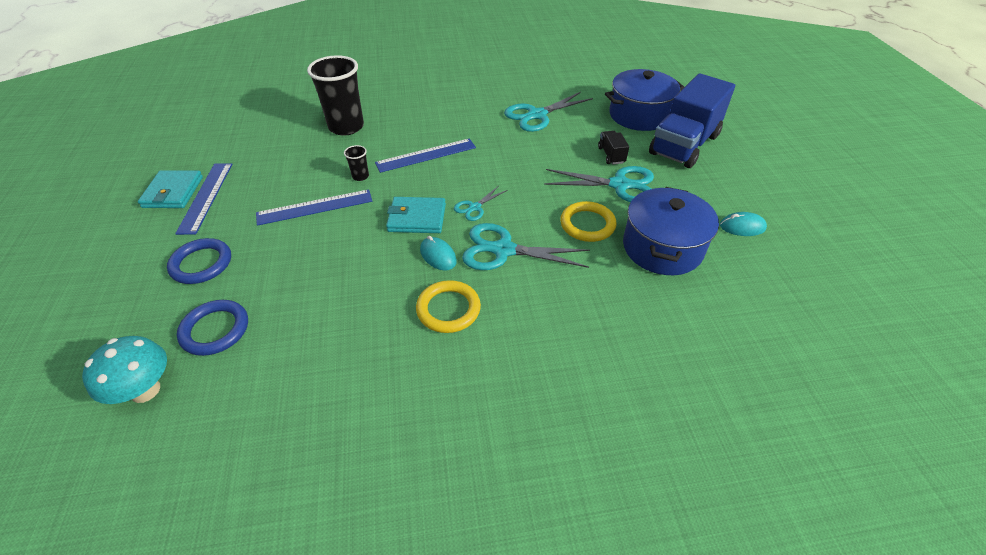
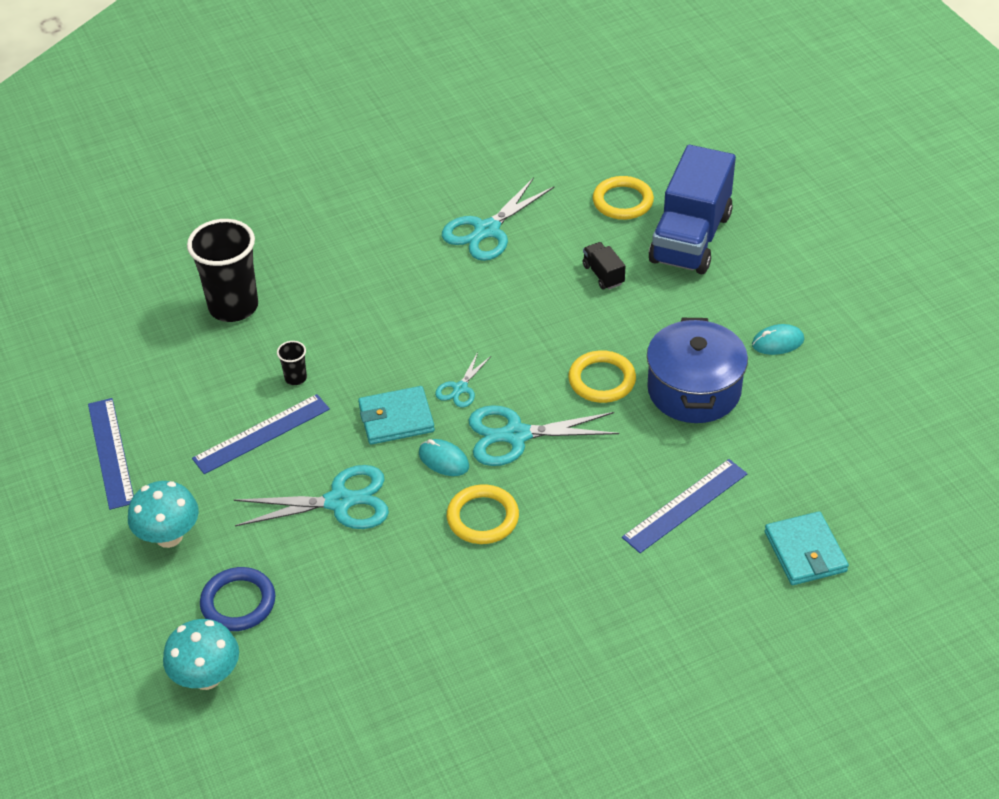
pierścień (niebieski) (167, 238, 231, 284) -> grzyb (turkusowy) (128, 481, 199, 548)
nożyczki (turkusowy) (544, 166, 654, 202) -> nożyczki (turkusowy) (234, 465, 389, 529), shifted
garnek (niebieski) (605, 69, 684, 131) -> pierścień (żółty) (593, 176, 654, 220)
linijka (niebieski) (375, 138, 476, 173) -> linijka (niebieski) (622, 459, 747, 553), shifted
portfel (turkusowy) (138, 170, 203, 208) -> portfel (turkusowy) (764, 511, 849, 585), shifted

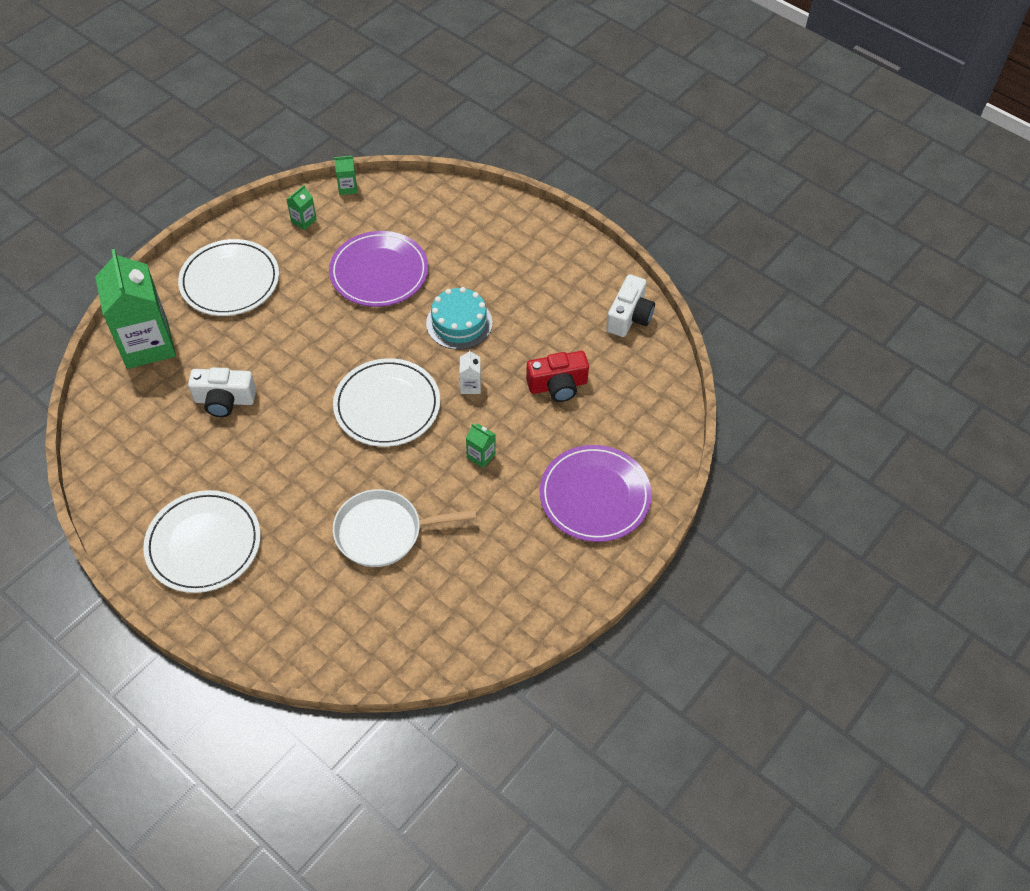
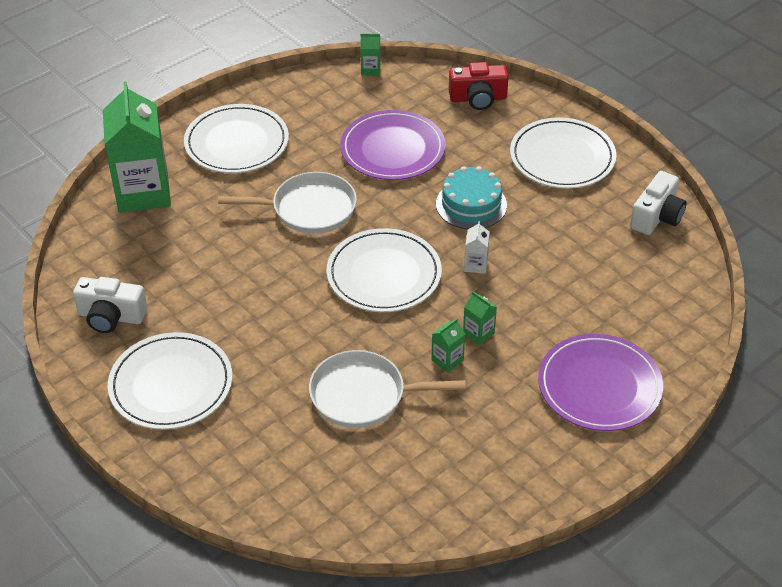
aparat fotograficzny (biały) (188, 367, 256, 417) -> aparat fotograficzny (biały) (73, 277, 147, 333), shifted
none -> patelnia (biały) (218, 172, 357, 234)
karton mleka (zielony) (286, 185, 317, 230) -> karton mleka (zielony) (431, 318, 465, 373), shifted
aparat fotograficzny (czerwony) (526, 351, 589, 402) -> aparat fotograficzny (czerwony) (449, 62, 509, 110), shifted
none -> talerz (biały) (510, 117, 616, 189)

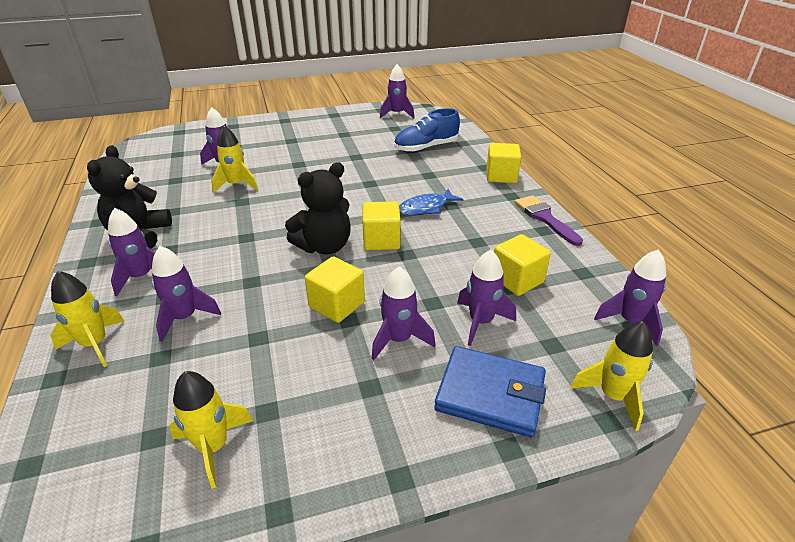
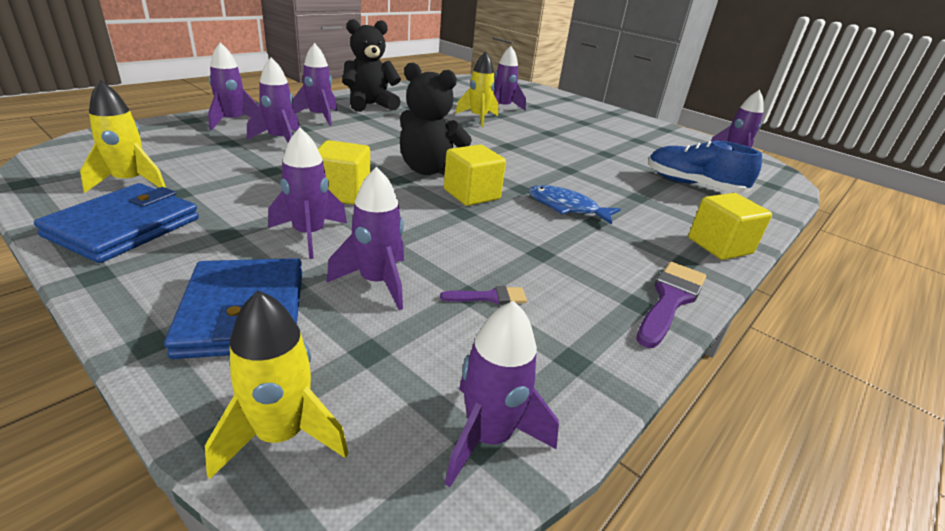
none -> portfel (niebieski) (34, 183, 199, 263)
rakieta (żółty) (50, 271, 124, 367) -> rakieta (fioletowy) (208, 42, 259, 131)
sześcian (żółty) (494, 234, 551, 296) -> pędzel (fioletowy) (440, 286, 527, 304)

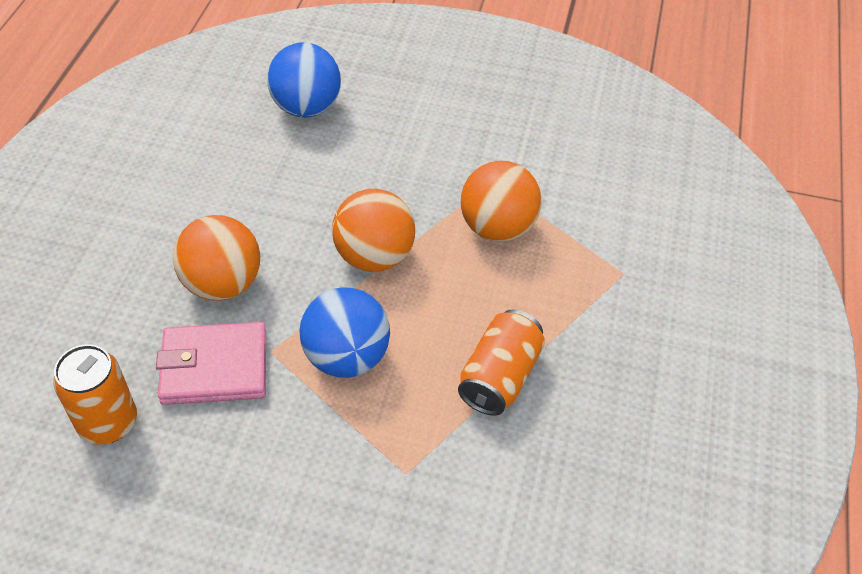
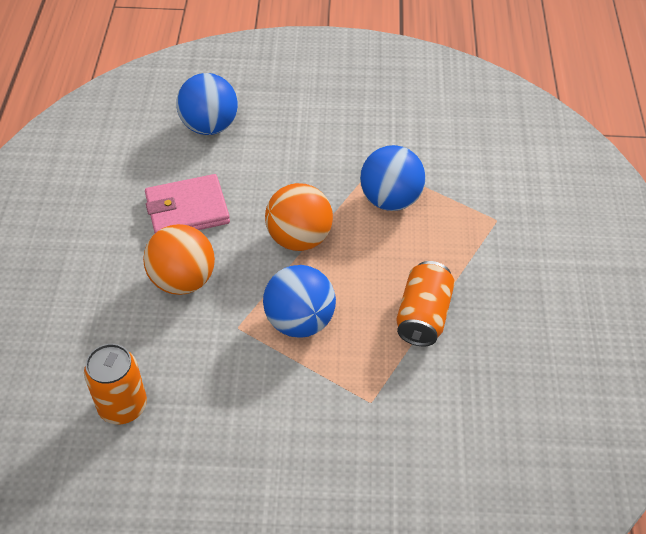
portfel (różowy) (156, 322, 266, 405) -> portfel (różowy) (145, 174, 230, 233), shifted
piłka (pomarańczowy) (461, 161, 542, 242) -> piłka (niebieski) (360, 145, 426, 211)

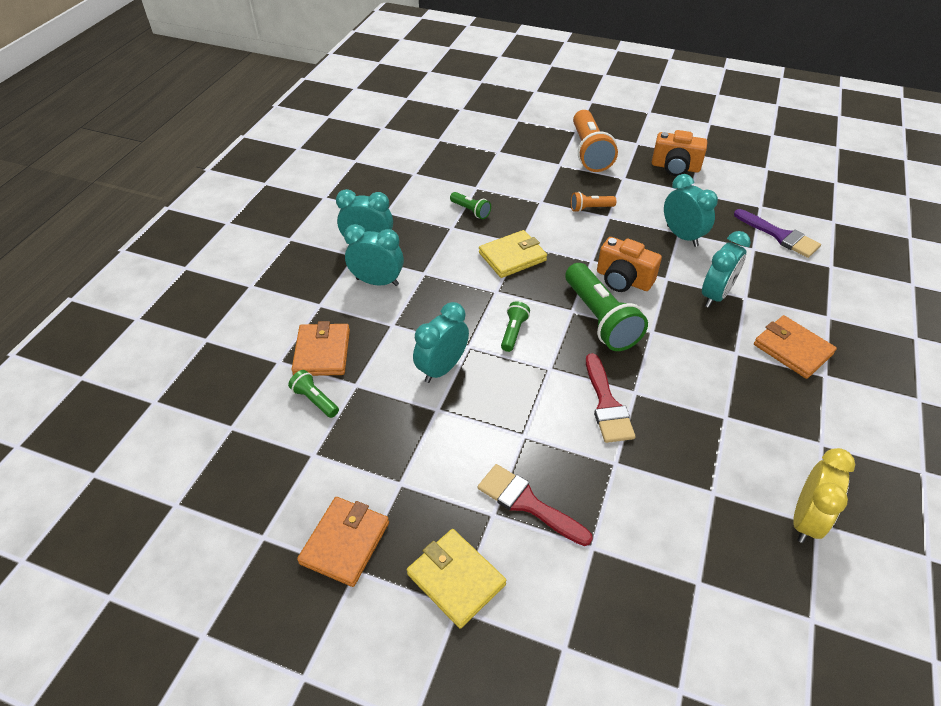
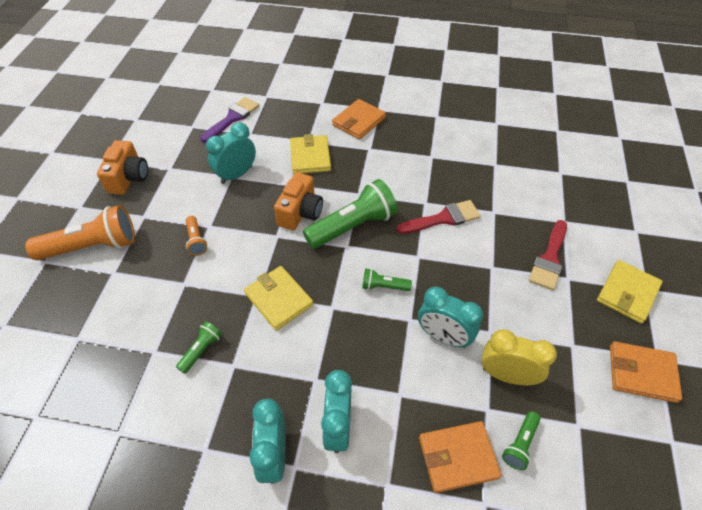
budzik (turkusowy) (702, 231, 751, 308) -> portfel (żółty) (290, 134, 331, 174)
budzik (żółty) (793, 448, 856, 543) -> budzik (żółty) (482, 329, 557, 385), shifted

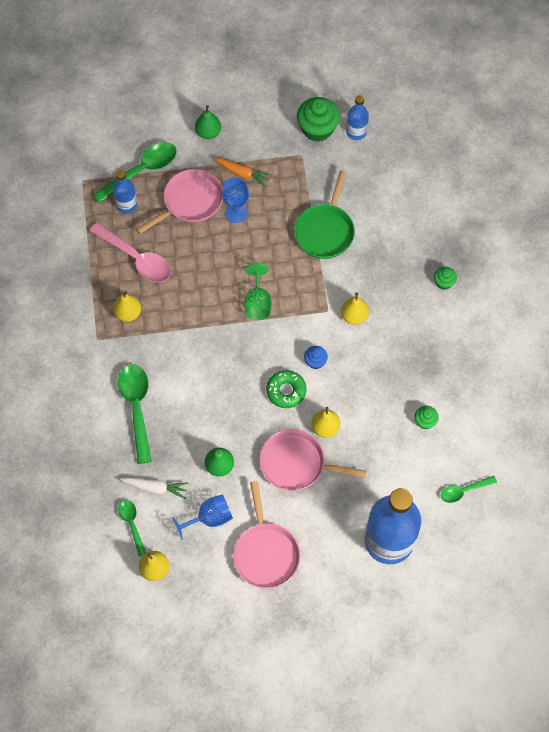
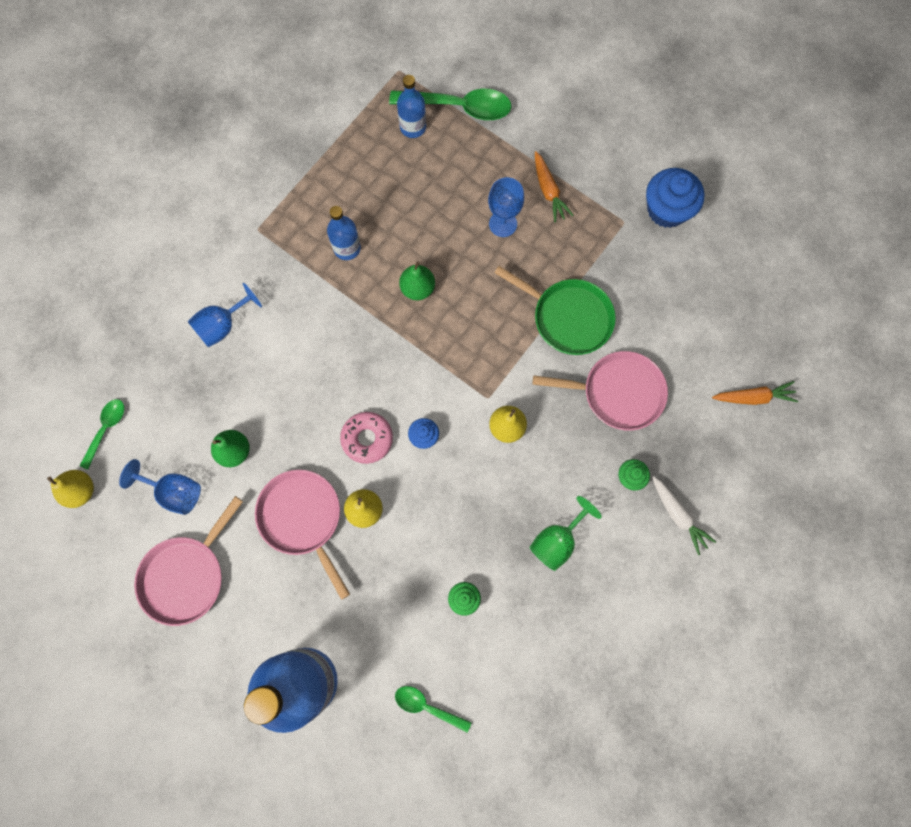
łyżka (zielony) (118, 364, 152, 464) -> kielich (niebieski) (188, 283, 262, 347)
butelka (niebieski) (346, 95, 369, 140) -> butelka (niebieski) (327, 206, 361, 260), shifted
donut (zielony) (266, 370, 306, 408) -> donut (różowy) (340, 412, 393, 464)
gruszka (zielony) (195, 105, 221, 139) -> gruszka (zielony) (399, 261, 435, 300), shifted
patelnia (zielony) (294, 170, 355, 259) -> patelnia (zielony) (494, 266, 616, 355), 120 degrees counterclockwise
kielich (zielony) (245, 263, 272, 320) -> kielich (zielony) (530, 496, 602, 571), shifted
patelnia (różowy) (136, 169, 223, 234) -> patelnia (różowy) (533, 351, 668, 431), shifted
muffinka (zielony) (297, 97, 340, 142) -> muffinka (niebieski) (646, 168, 705, 228)
marchewka (biały) (121, 477, 189, 499) -> marchewka (biały) (652, 476, 716, 555), shifted
none -> marchewka (pomarańczowy) (712, 381, 798, 405)
łyżka (różowy) (89, 222, 171, 282) -> none
gruszka (żółty) (113, 291, 141, 322) -> none

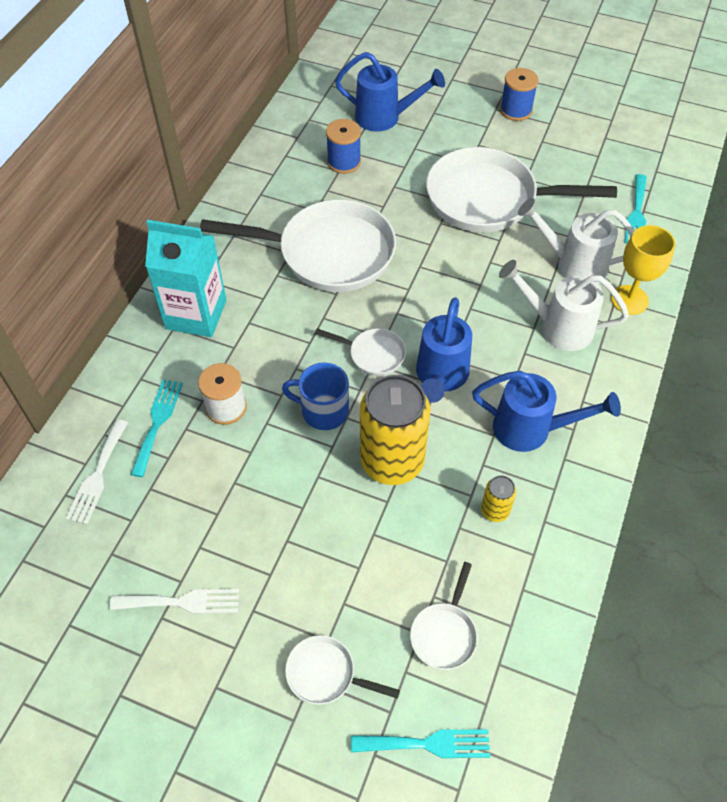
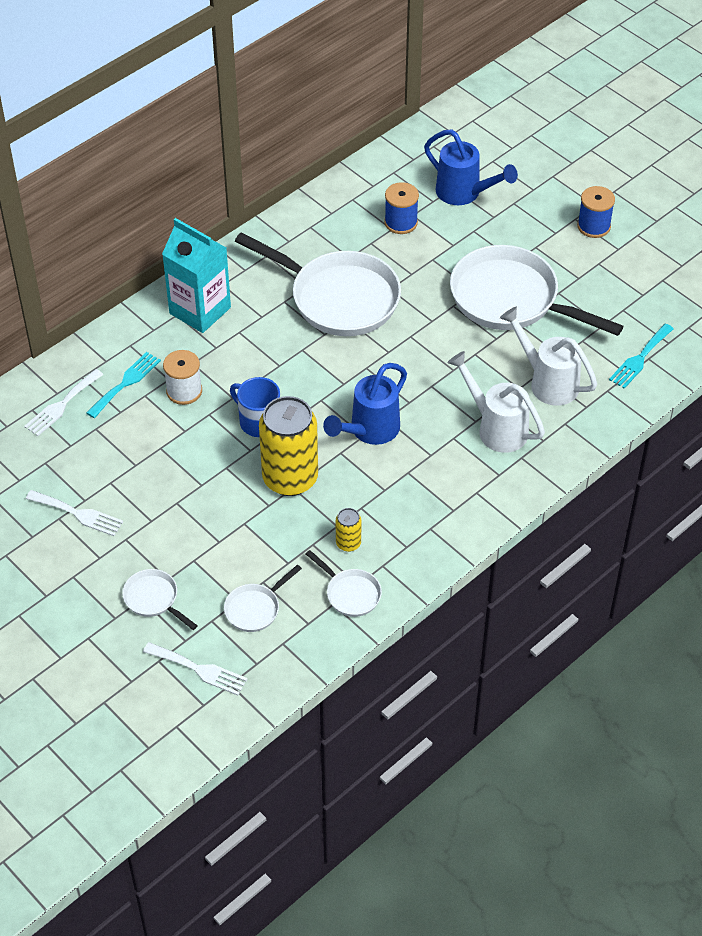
widelec (turkusowy) (351, 730, 490, 758) -> widelec (biały) (143, 642, 247, 695)
patelnia (biały) (315, 328, 406, 376) -> patelnia (biały) (306, 550, 382, 617), shifted
konewka (niebieski) (472, 371, 621, 452) -> none
kielich (żółty) (611, 225, 675, 315) -> none

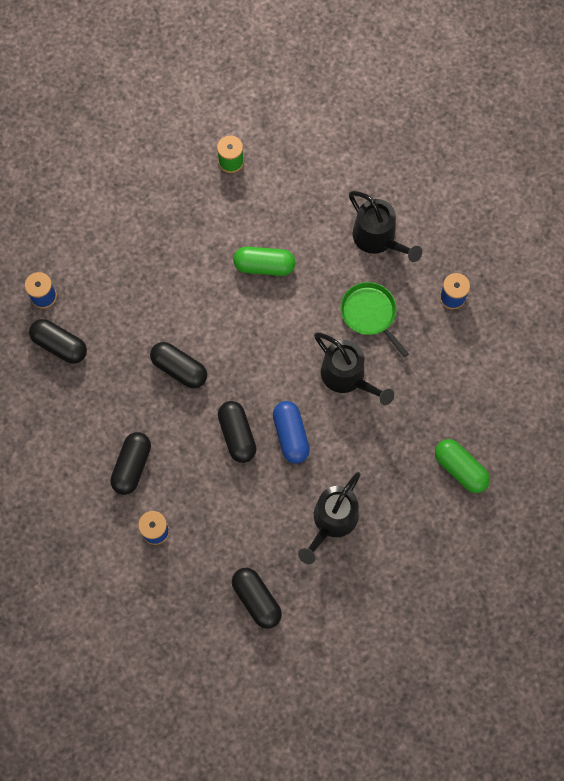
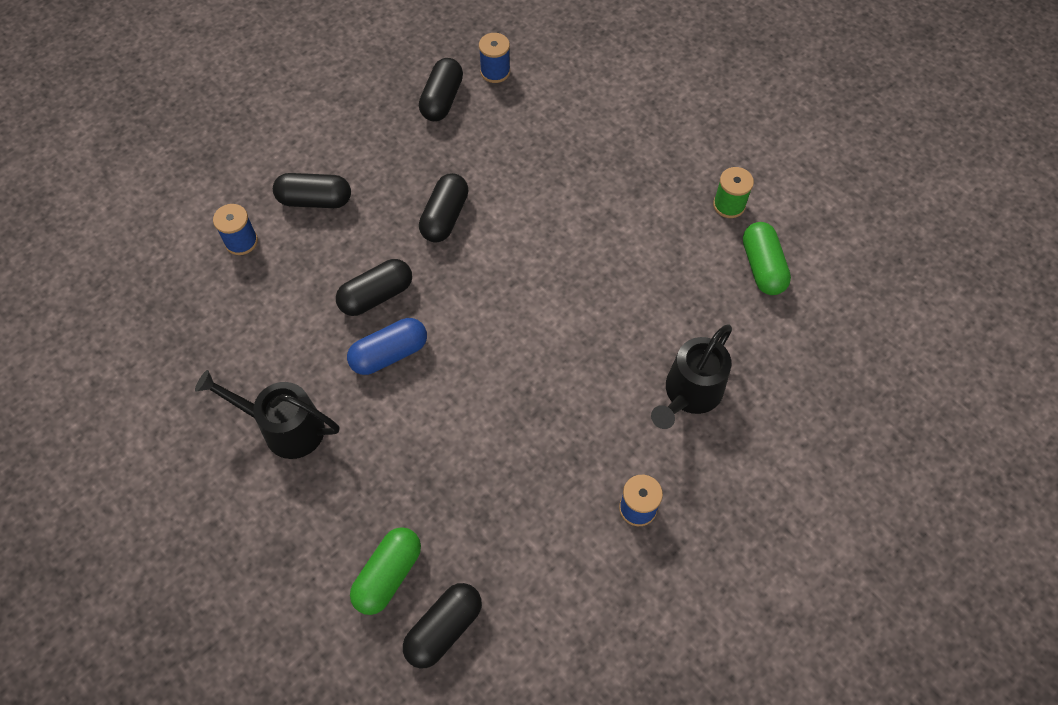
kapsułka (czarny) (232, 568, 282, 629) -> kapsułka (czarny) (403, 583, 482, 669), shifted
kapsułka (zielony) (233, 246, 296, 276) -> kapsułka (zielony) (743, 222, 791, 295), shifted
konewka (czarny) (314, 333, 394, 405) -> none
patelnia (zielony) (340, 282, 409, 357) -> none

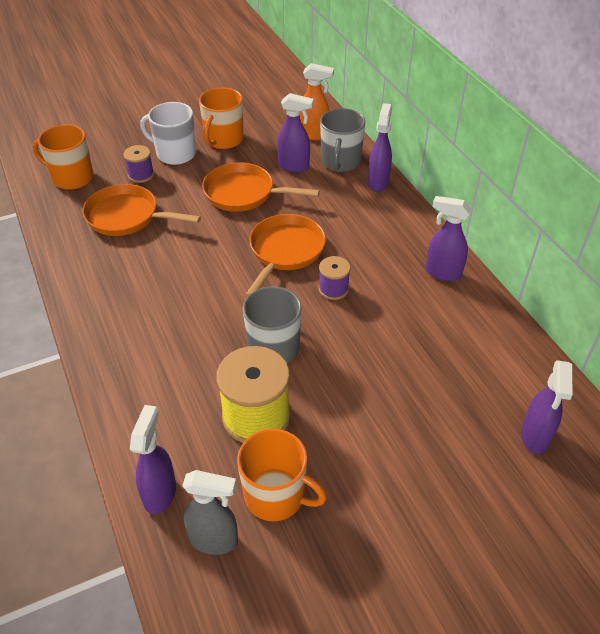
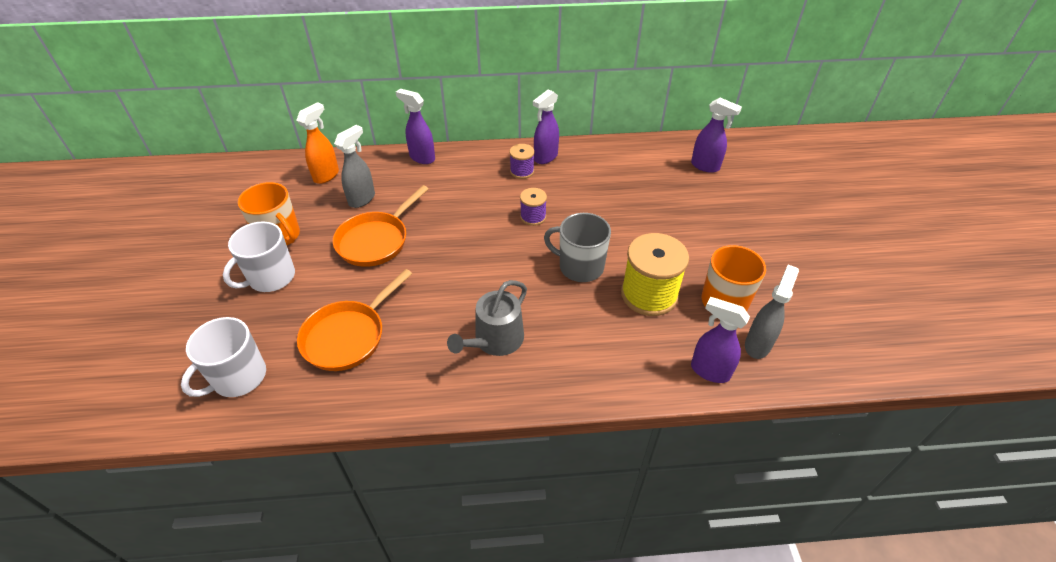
kubek (pomarańczowy) (33, 125, 93, 190) -> kubek (biały) (181, 317, 266, 397)
spryskiwacz (fioletowy) (277, 93, 314, 172) -> spryskiwacz (szary) (334, 125, 375, 208)
none -> konewka (szary) (447, 280, 527, 356)
szpulka (fioletowy) (123, 145, 154, 183) -> szpulka (fioletowy) (509, 144, 535, 179), shifted
patelnia (pomarańczowy) (245, 214, 326, 297) -> none
kubek (szary) (320, 108, 365, 172) -> none

